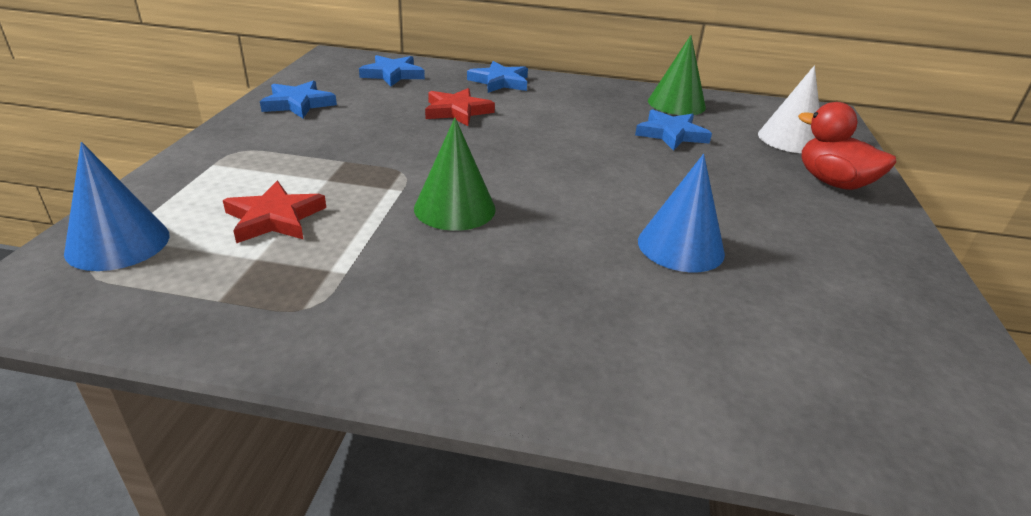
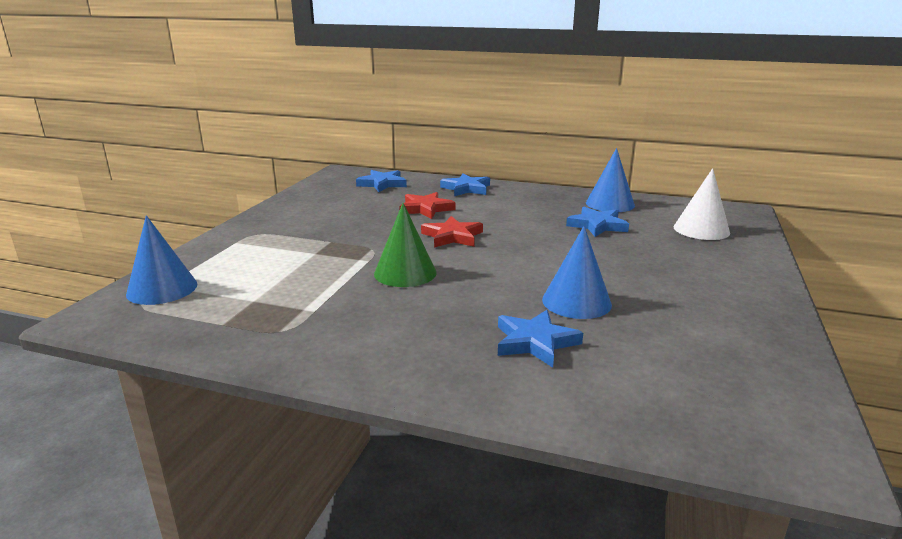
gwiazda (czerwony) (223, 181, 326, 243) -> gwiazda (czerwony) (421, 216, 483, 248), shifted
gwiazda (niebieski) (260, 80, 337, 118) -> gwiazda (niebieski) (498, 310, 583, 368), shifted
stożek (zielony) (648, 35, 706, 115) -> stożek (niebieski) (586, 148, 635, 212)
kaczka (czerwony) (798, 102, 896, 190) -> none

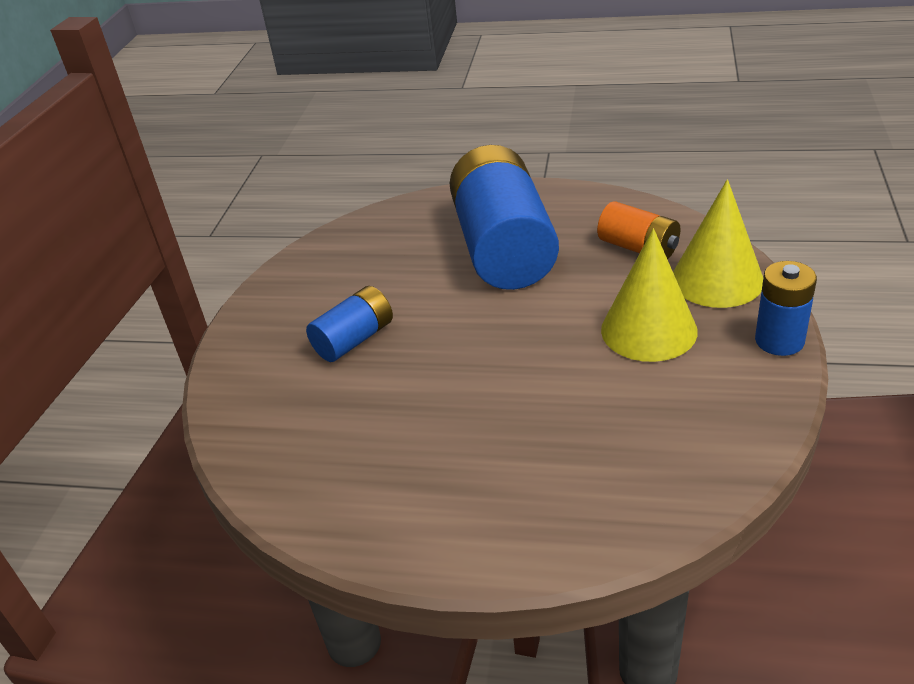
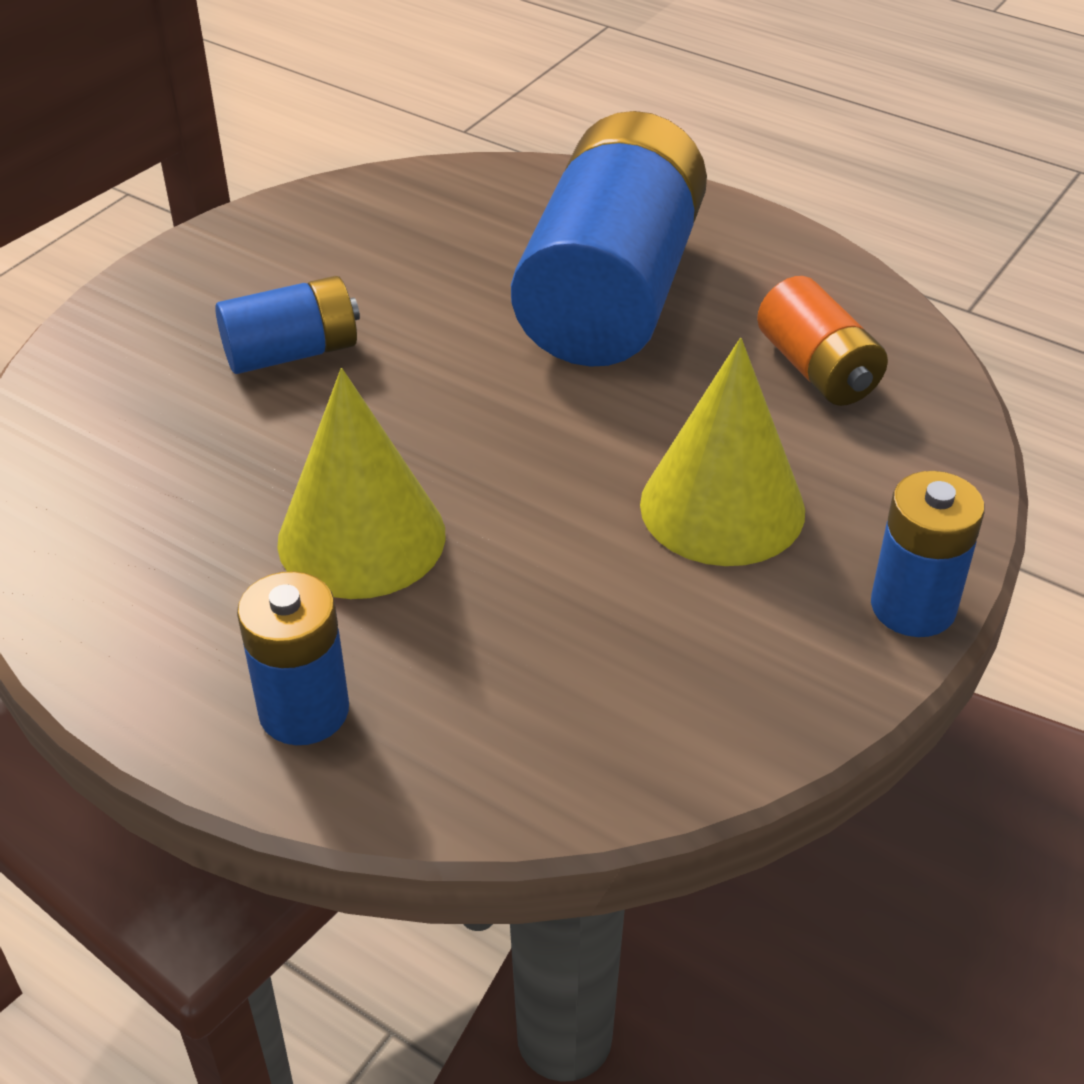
none -> bateria (niebieski) (237, 571, 349, 745)
stożek (żółty) (673, 179, 763, 308) -> stożek (żółty) (277, 368, 446, 599), shifted

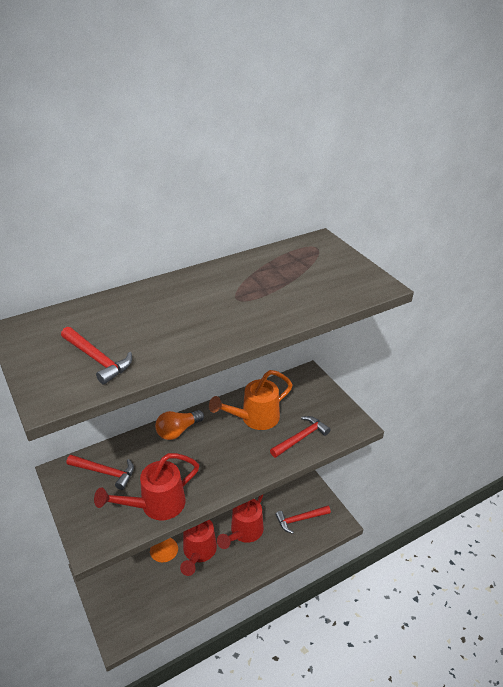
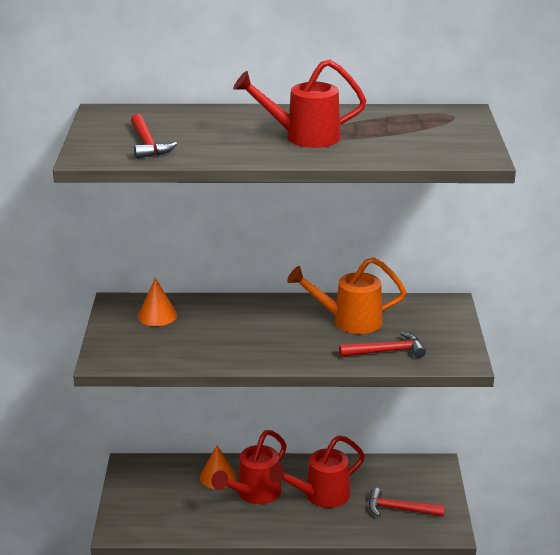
młotek (czerwony) (67, 455, 134, 490) -> stożek (pomarańczowy) (138, 278, 177, 326)
konewka (czerwony) (94, 453, 199, 520) -> konewka (czerwony) (233, 59, 366, 148), shifted
żarówka (pomarańczowy) (155, 410, 204, 440) -> none

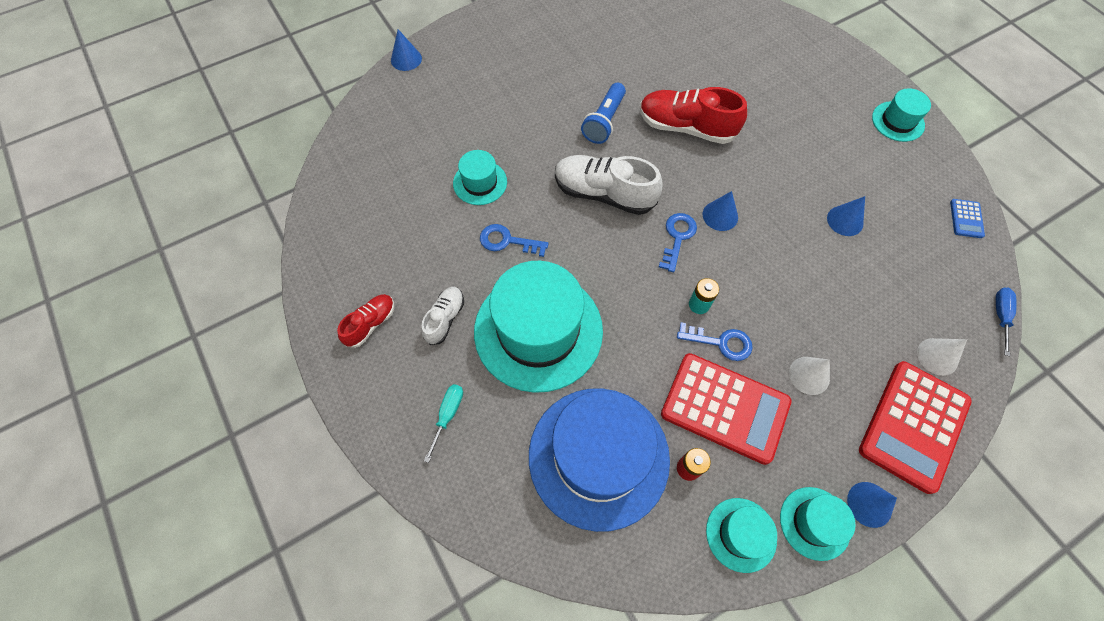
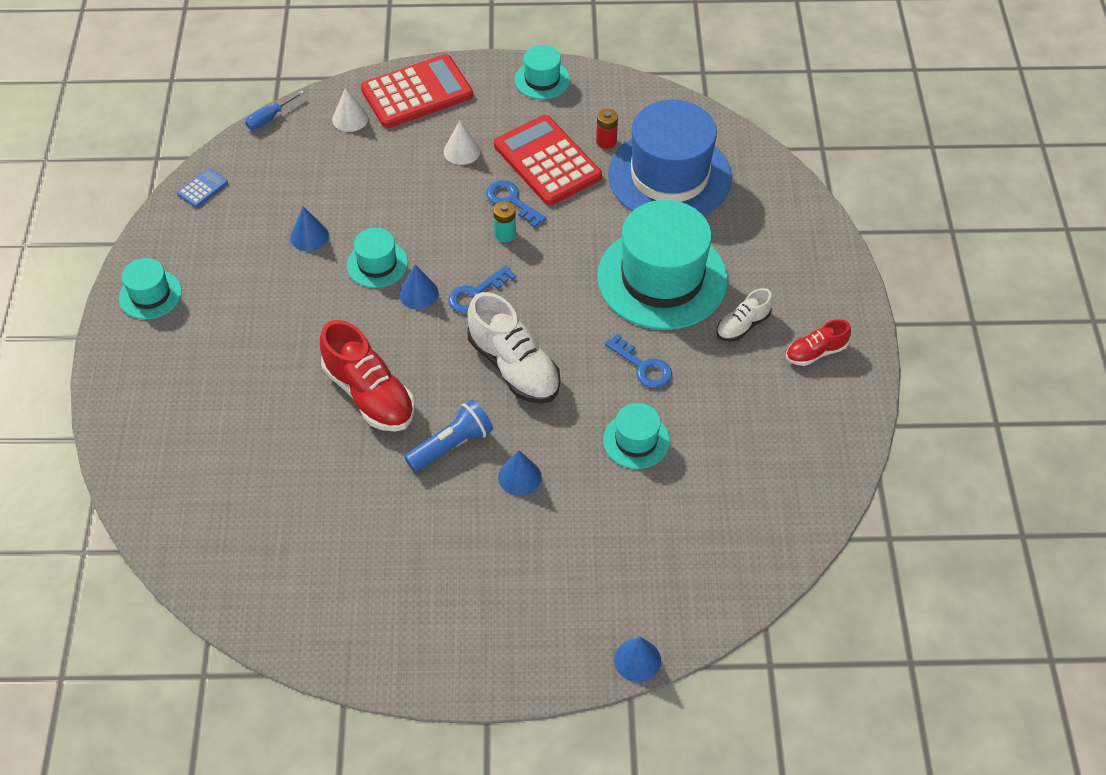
kapelusz (turkusowy) (706, 498, 777, 573) -> kapelusz (turkusowy) (347, 228, 408, 288), shifted
stożek (niebieski) (847, 482, 897, 528) -> stożek (niebieski) (498, 450, 541, 496), shifted
śrubokręt (turkusowy) (424, 384, 463, 463) -> none

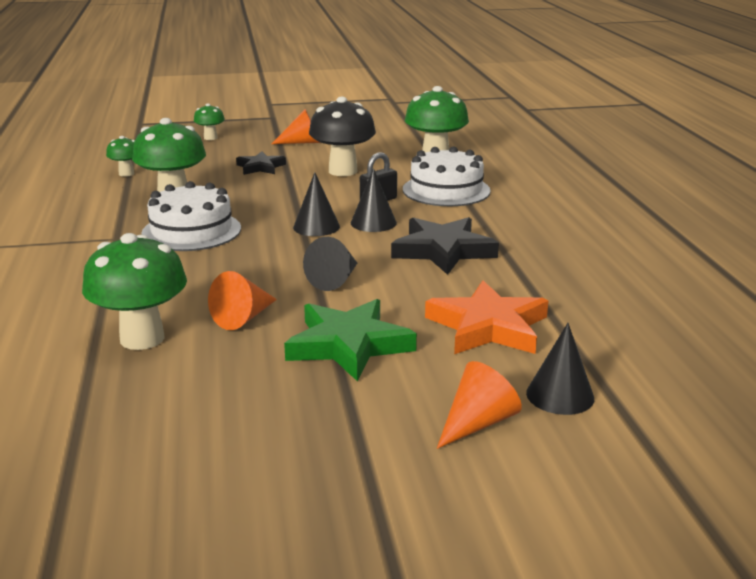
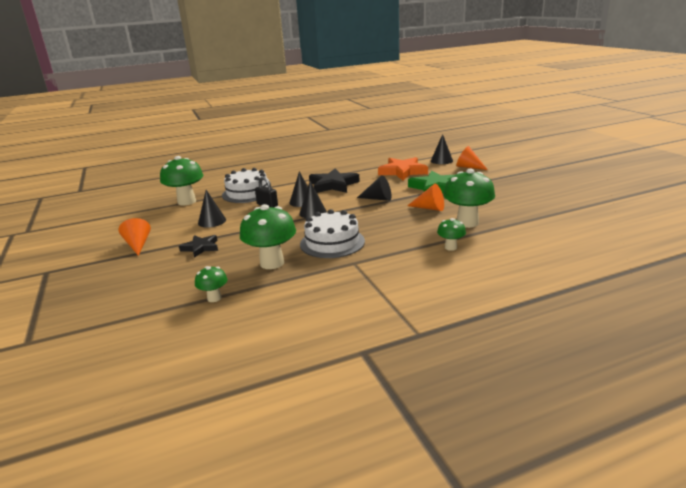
grzyb (czarny) (309, 97, 376, 176) -> stożek (czarny) (198, 190, 226, 228)
grzyb (zielony) (194, 103, 225, 140) -> grzyb (zielony) (437, 218, 466, 251), shifted

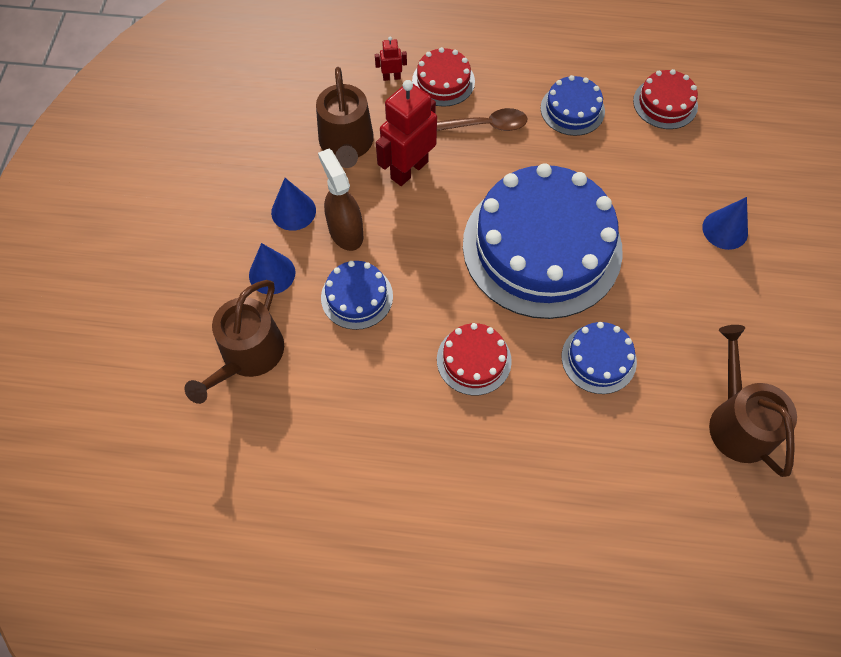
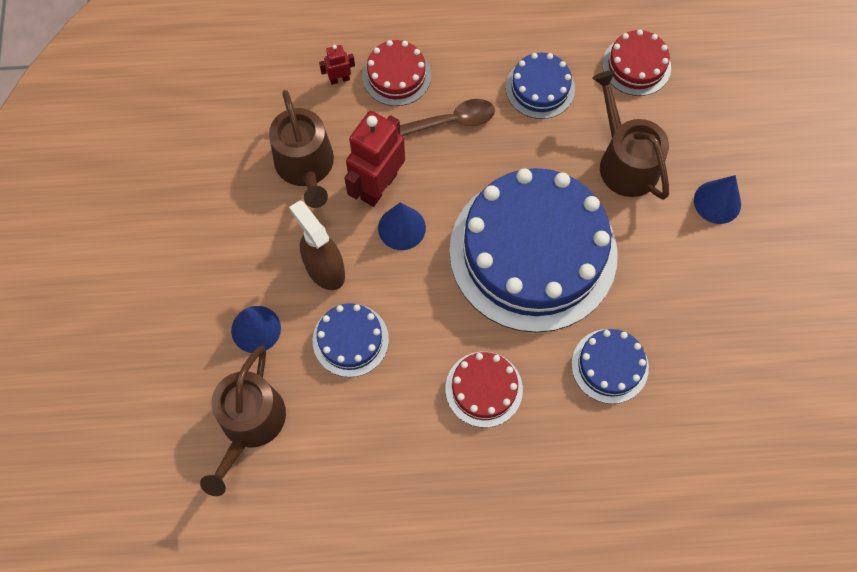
stożek (niebieski) (271, 178, 316, 231) -> stożek (niebieski) (378, 202, 426, 250), shifted
konewka (brązowy) (709, 325, 797, 477) -> konewka (brązowy) (592, 70, 669, 200), shifted

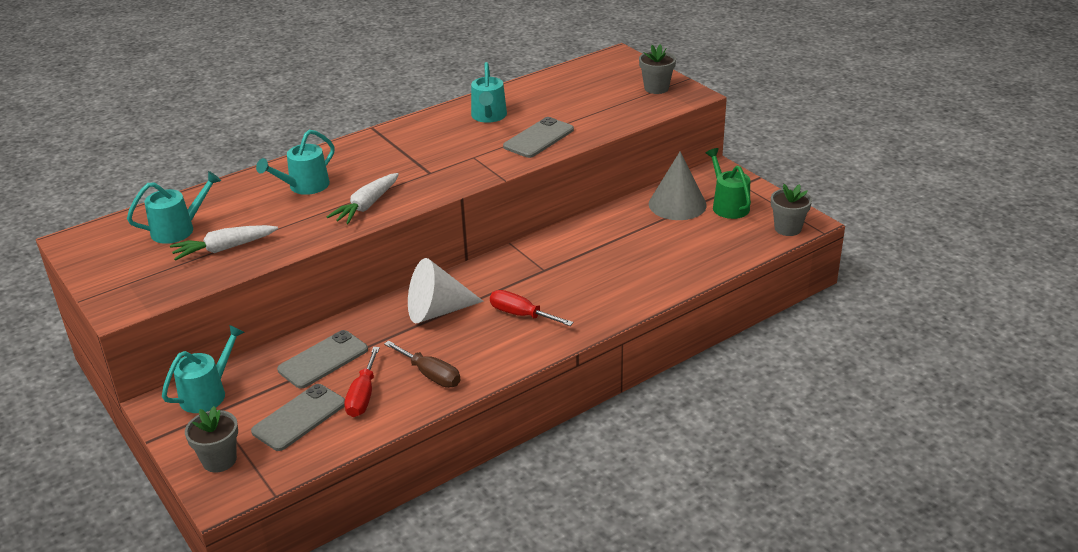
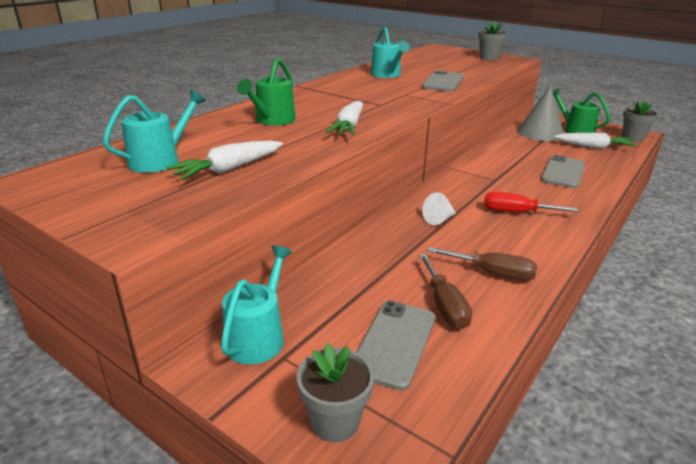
konewka (turkusowy) (256, 130, 334, 195) -> konewka (zielony) (237, 58, 296, 125)
śrubokręt (czerwony) (344, 347, 380, 417) -> śrubokręt (brązowy) (419, 254, 472, 329)
stożek (biały) (408, 258, 484, 324) -> stożek (biały) (422, 192, 456, 225), x0.50
telefon (szary) (277, 330, 368, 389) -> telefon (szary) (541, 155, 585, 188), shifted
none -> marchewka (biały) (554, 133, 637, 149)

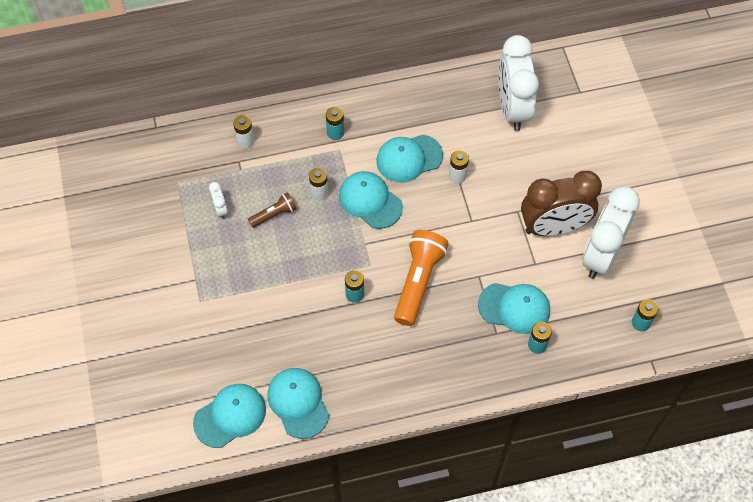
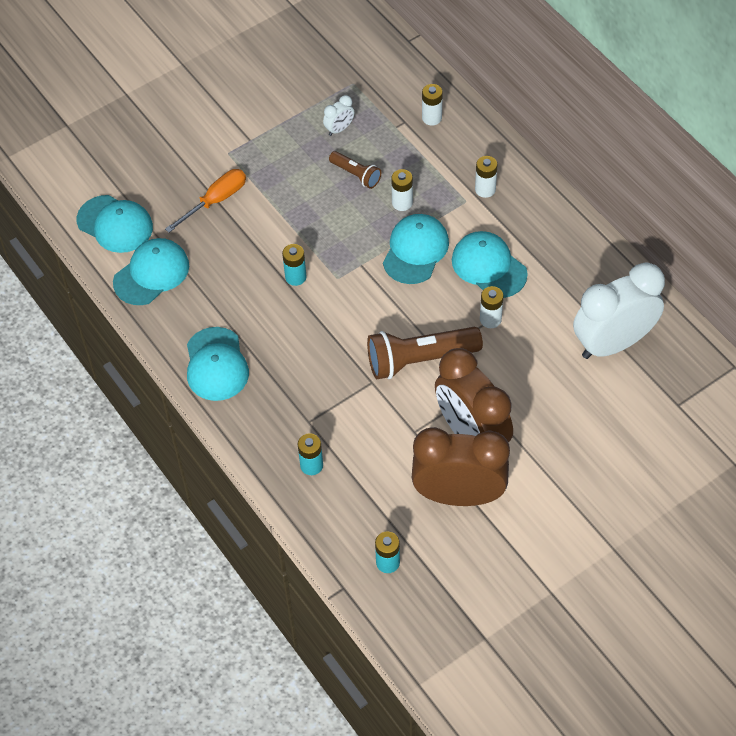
none -> śrubokręt (pomarańczowy) (165, 169, 246, 233)
czapka (turkusowy) (478, 283, 550, 334) -> czapka (turkusowy) (187, 327, 249, 401), shifted
none -> latarka (brązowy) (367, 327, 483, 379)
budzik (biały) (582, 186, 640, 279) -> budzik (brązowy) (412, 427, 510, 506)
bateria (turkusowy) (326, 107, 344, 140) -> bateria (biały) (475, 156, 497, 198)
latarka (pomarańczowy) (394, 230, 449, 326) -> none

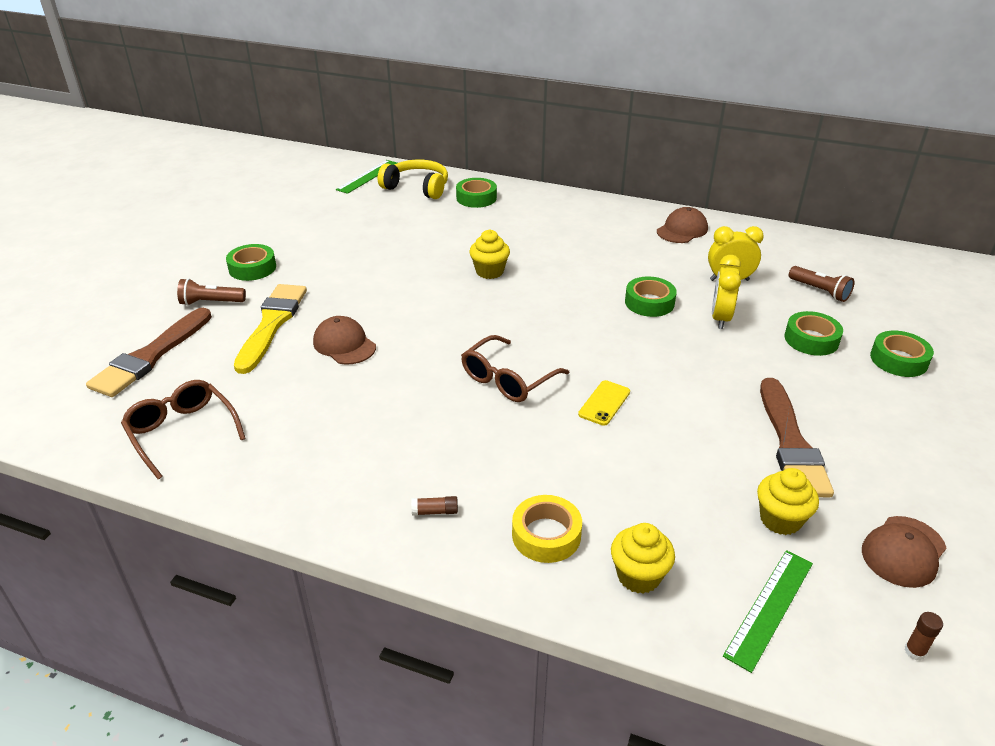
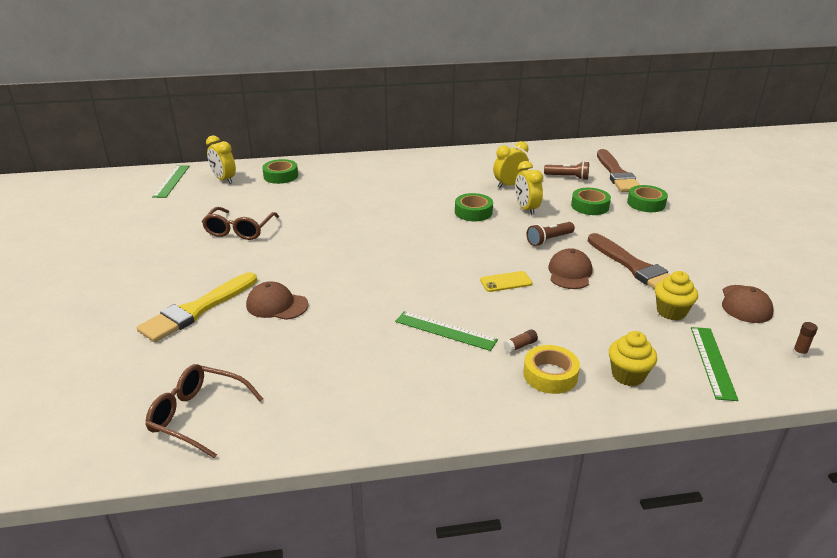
pędzel (żółty) (234, 284, 307, 374) -> pędzel (żółty) (137, 272, 257, 342), 120 degrees counterclockwise
okulary (brązowy) (461, 335, 569, 402) -> okulary (brązowy) (202, 207, 279, 240), shifted
słuchawki (żółty) (378, 160, 448, 199) -> budzik (żółty) (206, 135, 236, 184)
none -> linijka (zielony) (395, 311, 498, 351)
telefon (żółty) (578, 380, 630, 426) -> telefon (żółty) (480, 271, 533, 292), 75 degrees clockwise
klej w sztyfcie (brązowy) (411, 496, 458, 516) -> klej w sztyfcie (brązowy) (503, 329, 538, 353), shifted
latarka (brązowy) (177, 278, 246, 306) -> latarka (brązowy) (526, 222, 575, 246), shifted
czapka (brązowy) (657, 207, 708, 243) -> czapka (brązowy) (548, 248, 592, 289), shifted
pędzel (brązowy) (86, 308, 212, 397) -> pędzel (brązowy) (597, 149, 640, 192), shifted
taśma klejąca (zielony) (226, 244, 276, 281) -> none
muffinka (żółty) (469, 229, 510, 279) -> none

